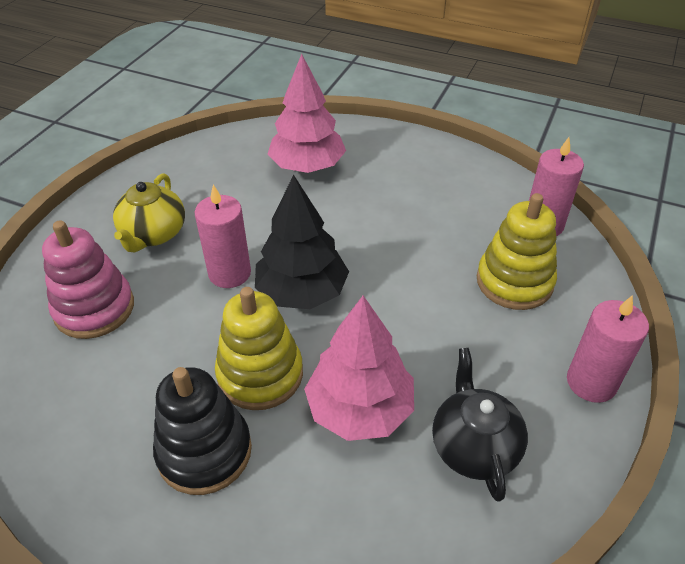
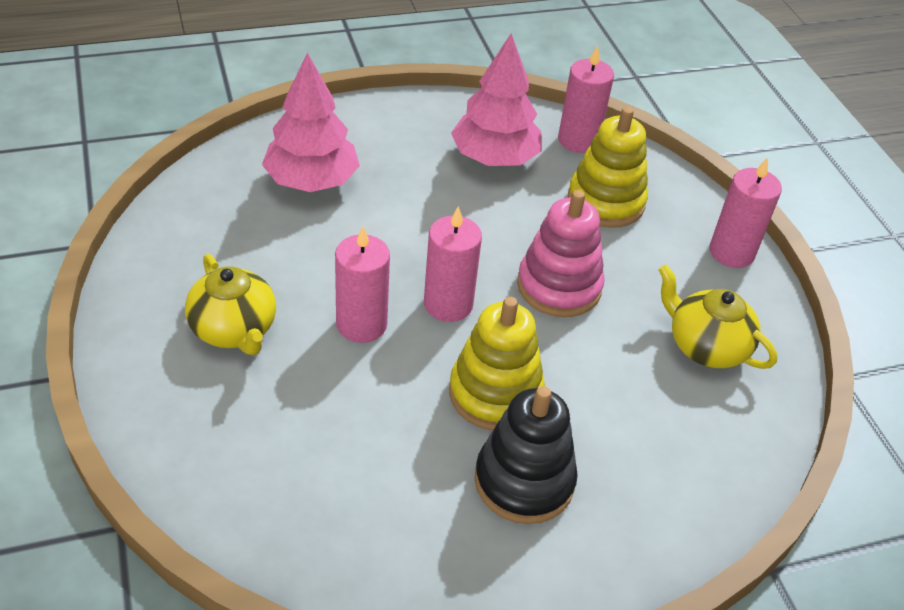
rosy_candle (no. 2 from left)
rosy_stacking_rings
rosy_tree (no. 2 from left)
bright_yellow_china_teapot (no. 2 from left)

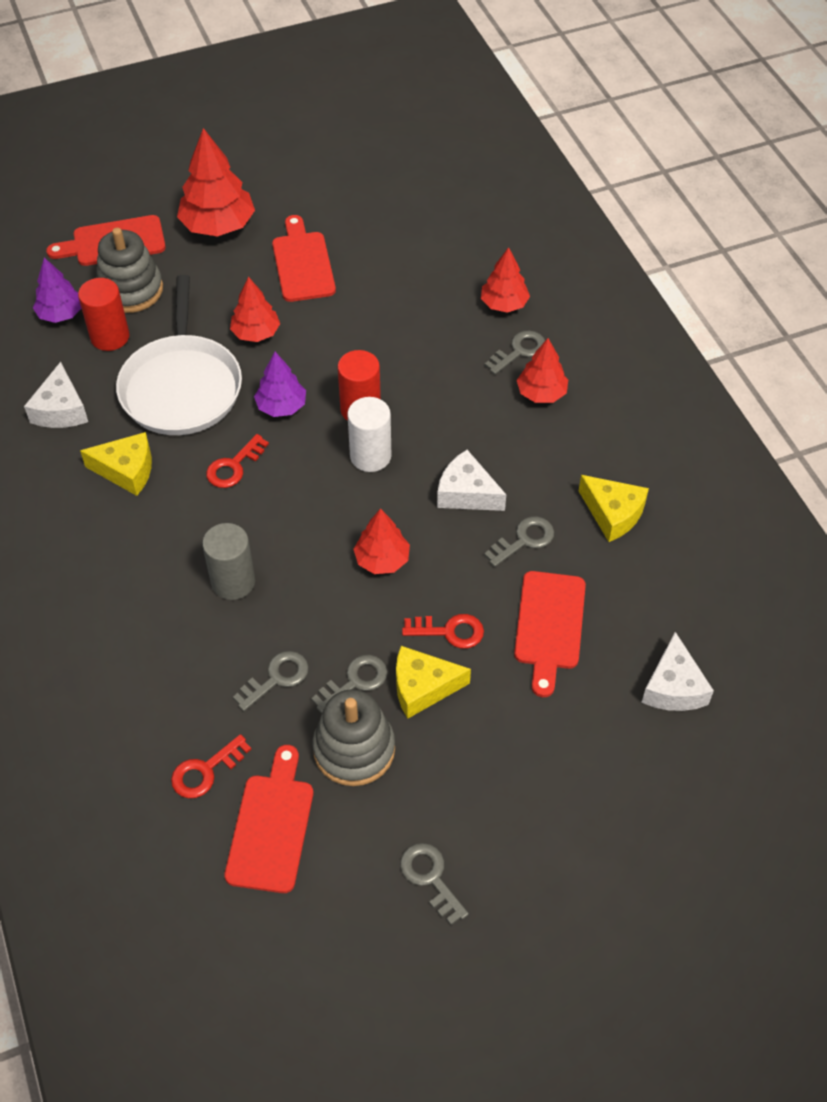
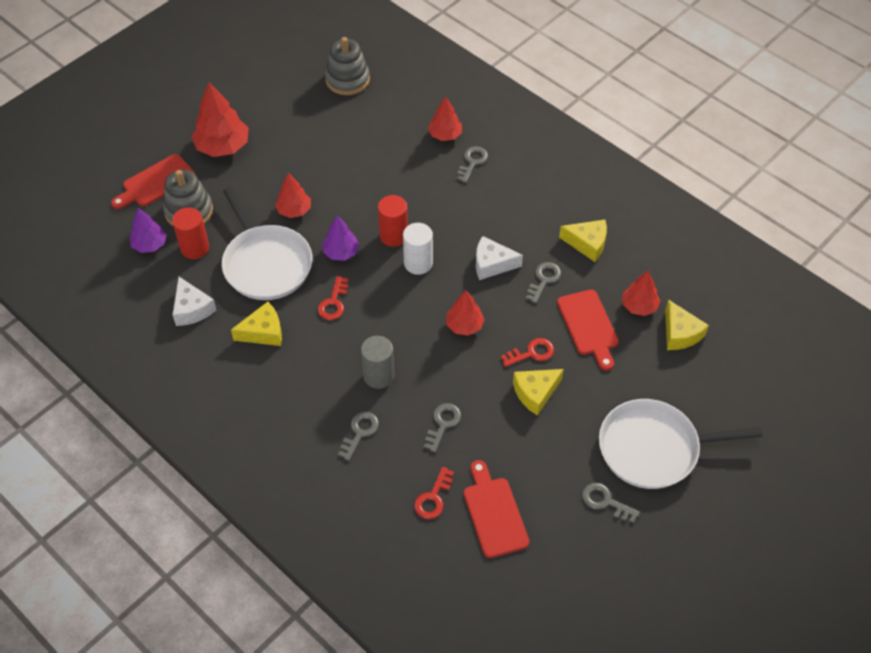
scarlet_cutting_board (no. 3 from left in the first image)
scarlet_tree (no. 5 from left)
bright_yellow_cheese (no. 4 from left)
grey_door_key (no. 1 from left)
grey_stacking_rings (no. 2 from left)
white_skillet (no. 2 from left)

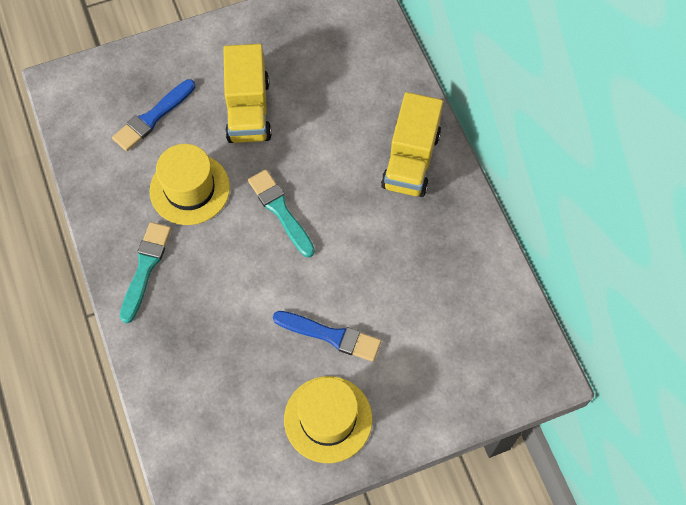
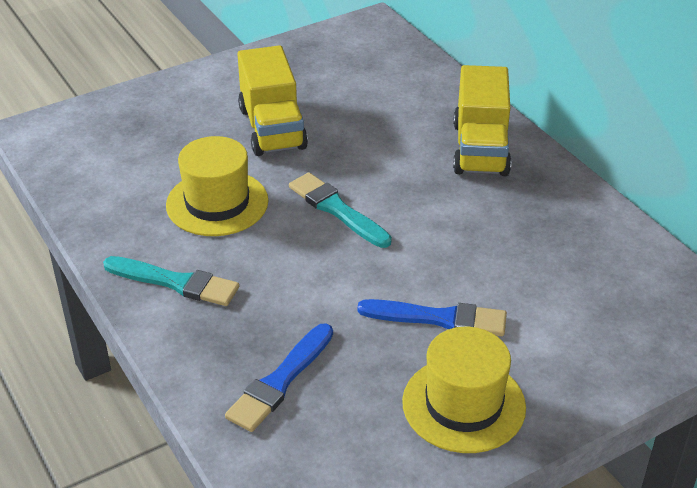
blue_brush (no. 1 from left)
teal_brush (no. 1 from left)

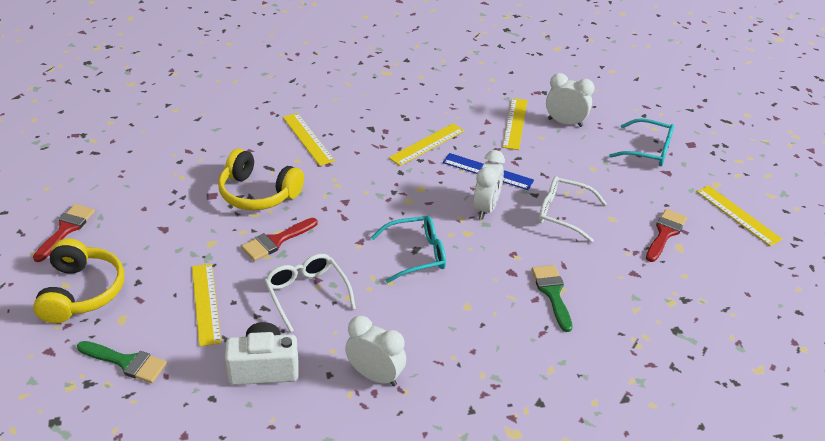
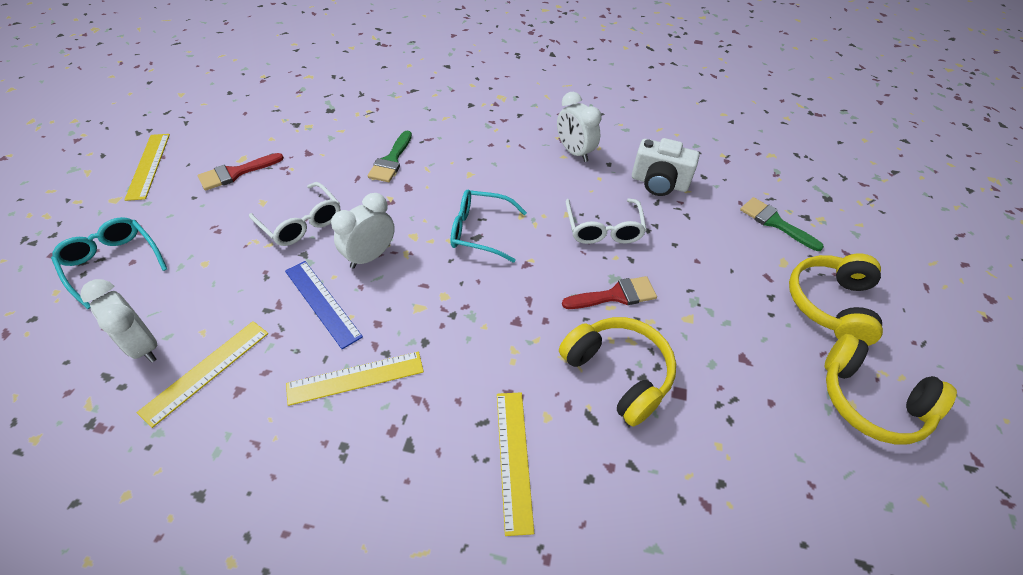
bright_yellow_headset (no. 3 from left)
bright_yellow_straightedge (no. 1 from left in the first image)

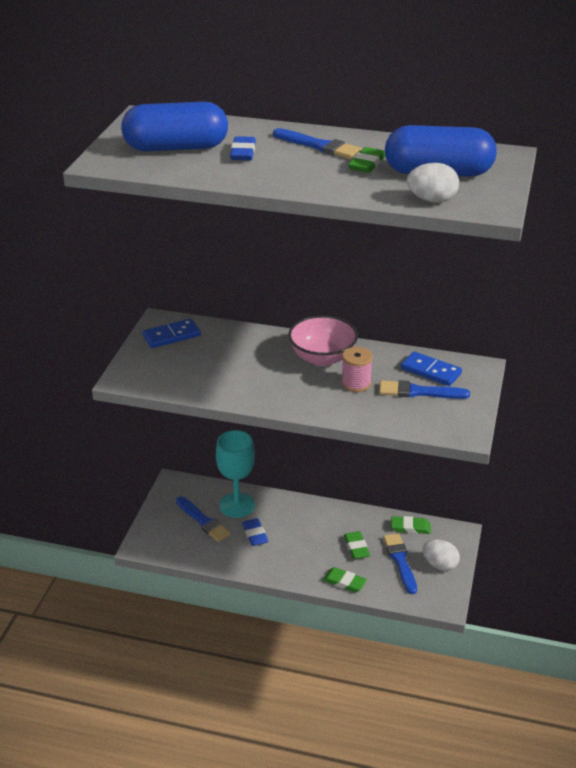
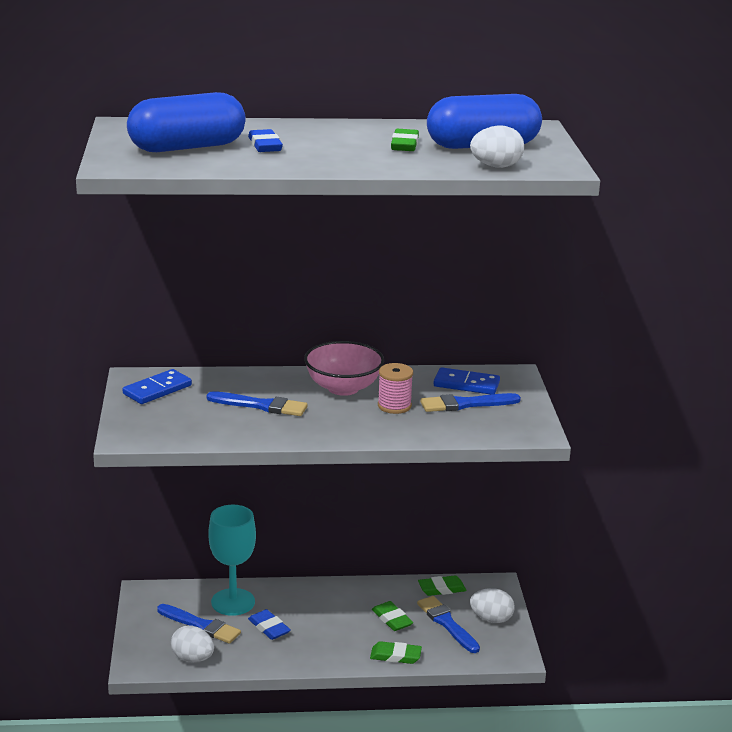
blue_brush (no. 2 from left)
white_egg (no. 1 from left)

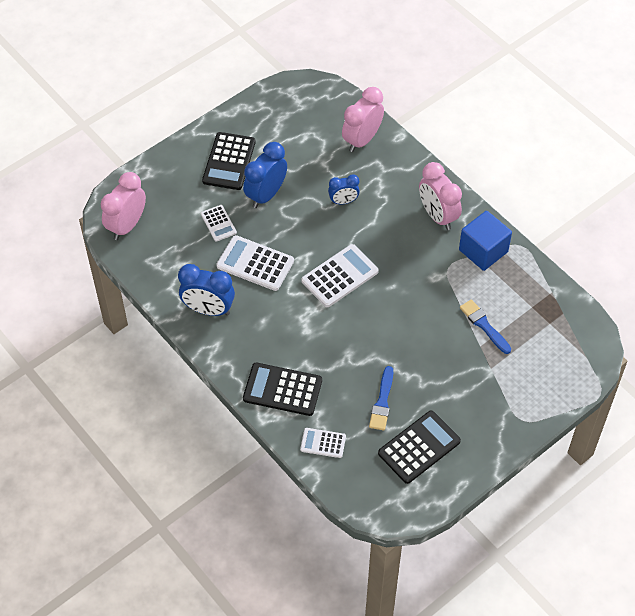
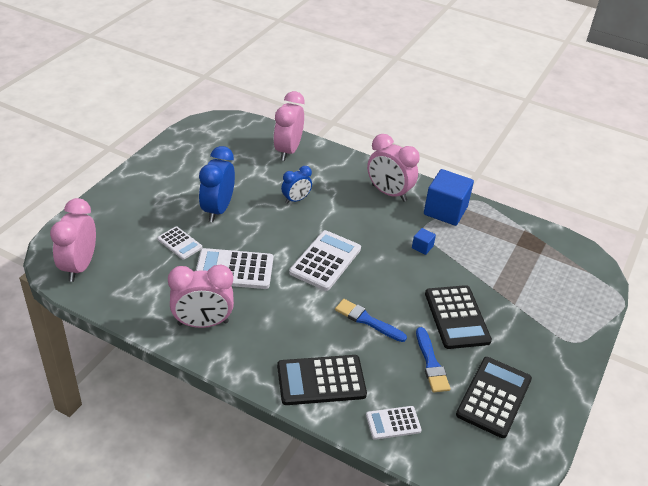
jet-black_adding_machine (no. 2 from left)
rosy_bedside_clock (no. 2 from left)
blue_brush (no. 1 from left)
blue_cube (no. 1 from left)

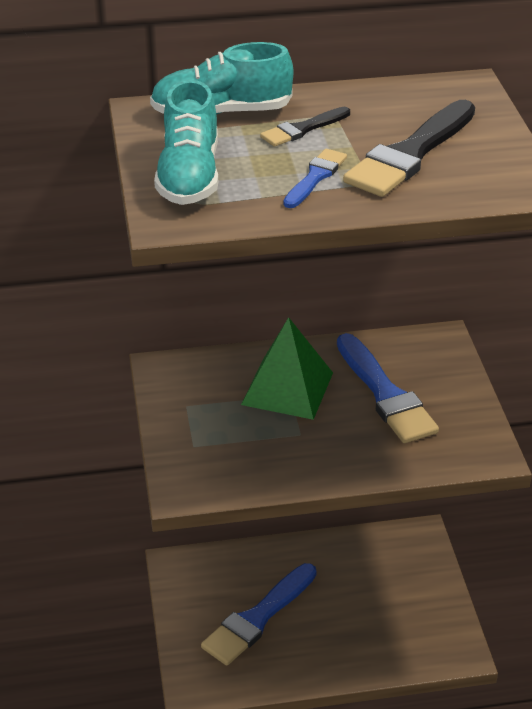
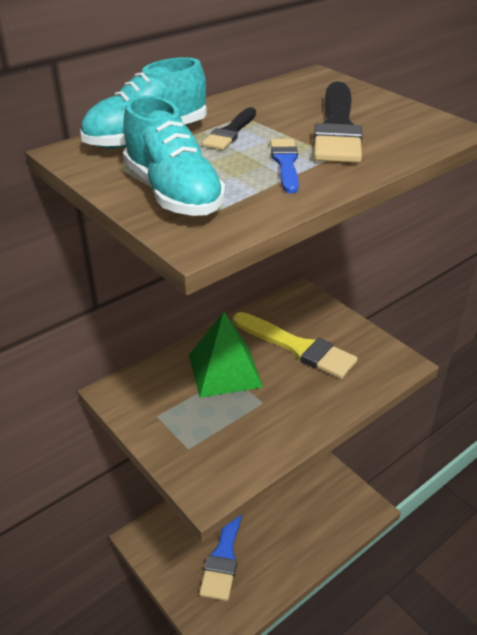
bright_yellow_brush

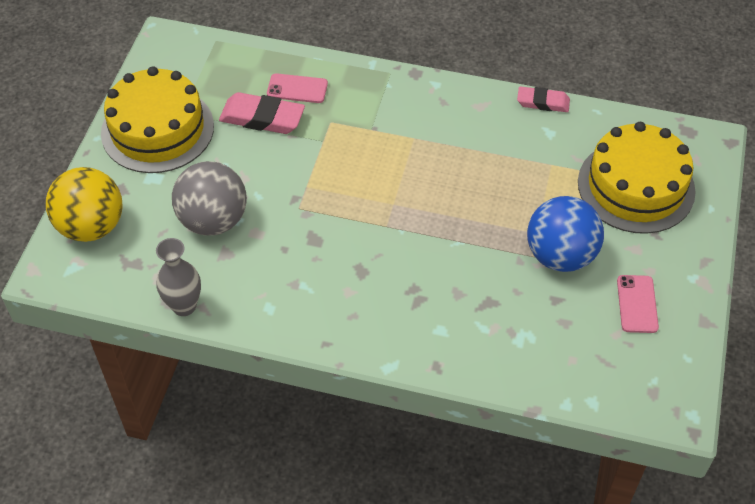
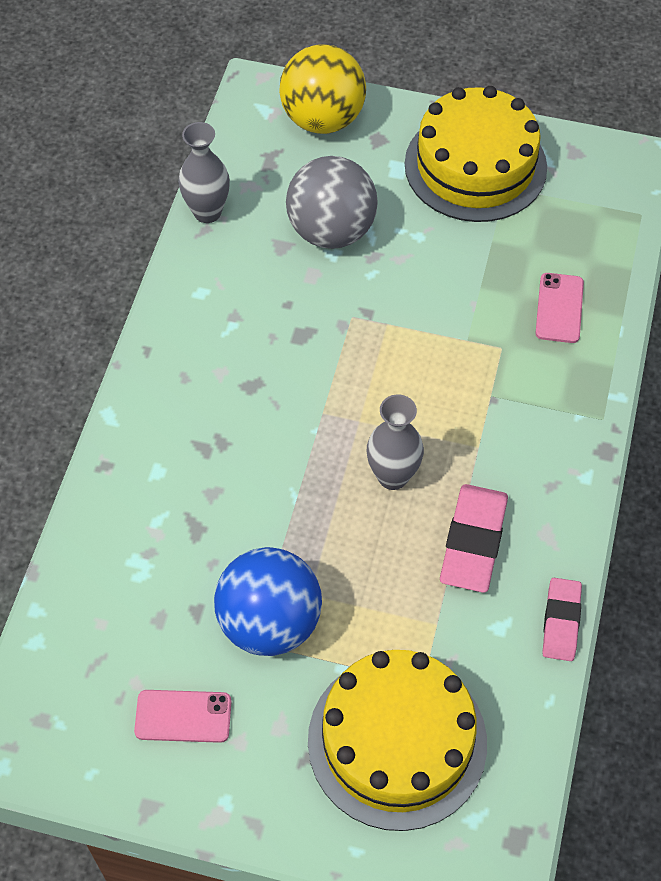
rosy_eraser (no. 1 from left)
grey_vase (no. 2 from left)

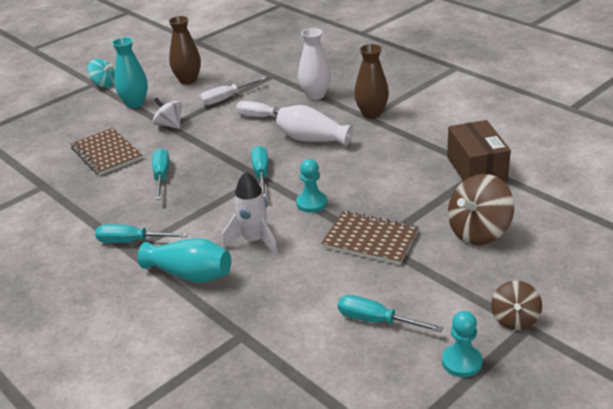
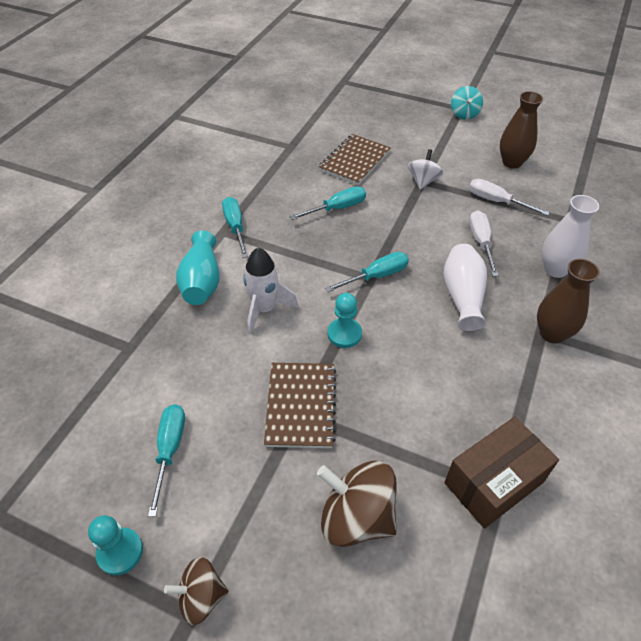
teal_vase (no. 1 from left in the first image)

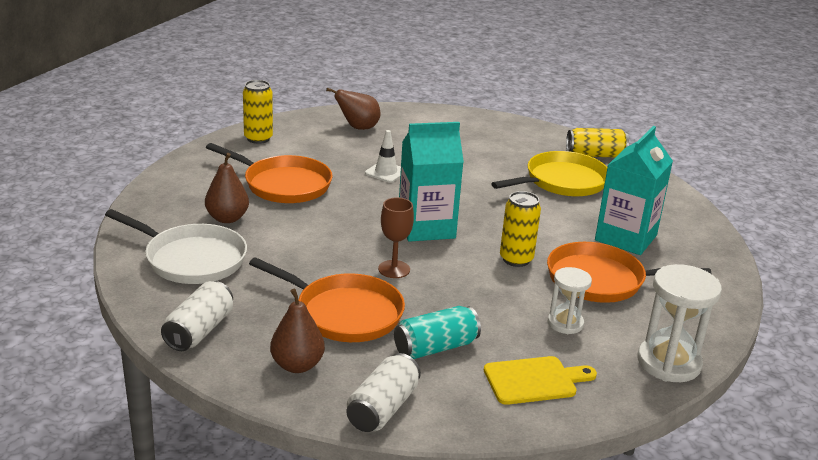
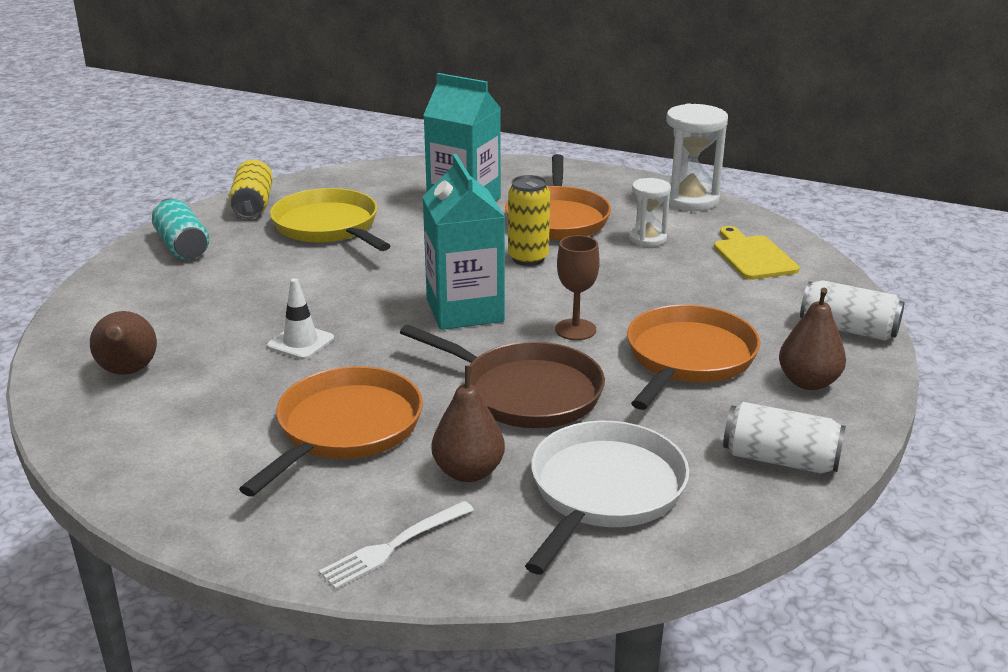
bright_yellow_soda_can (no. 1 from left in the first image)
teal_soda_can
dark_brown_skillet
white_dinner_fork

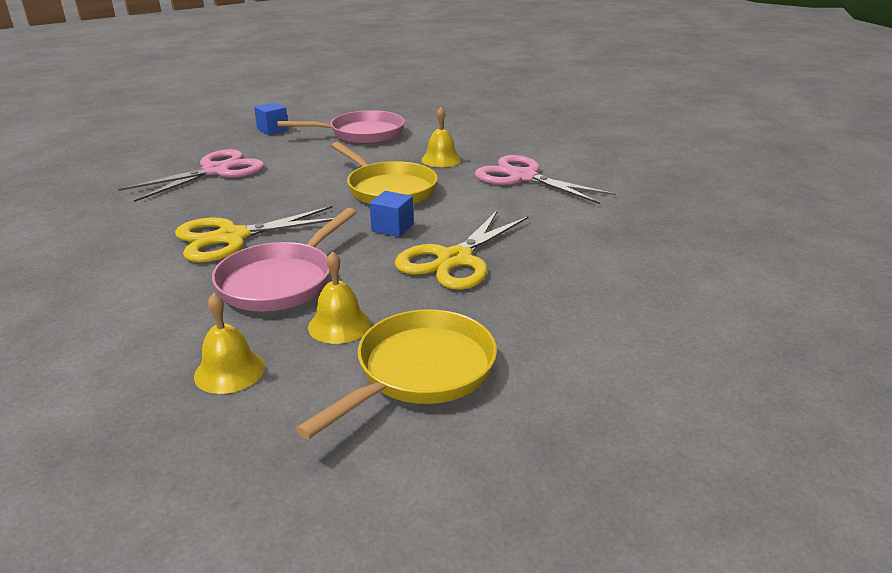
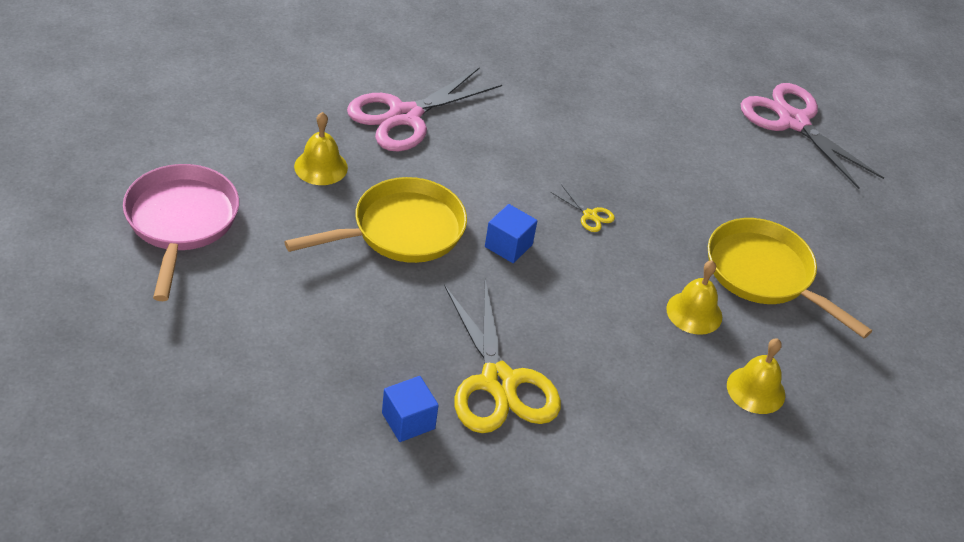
blue_cube (no. 1 from left)
rosy_scissors (no. 2 from left)
rosy_skillet (no. 1 from left in the first image)
bright_yellow_scissors (no. 2 from left)

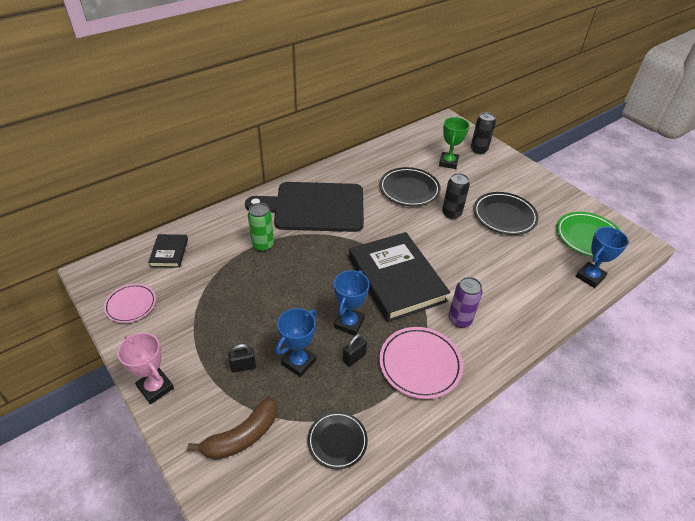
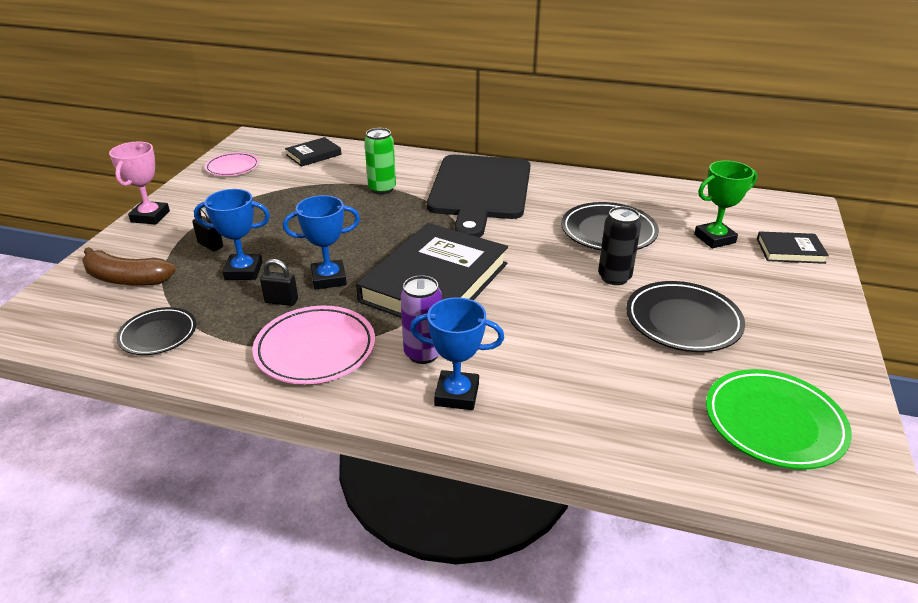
jet-black_hardcover (no. 3 from left)
jet-black_cutting_board
blue_award_cup (no. 3 from left)

